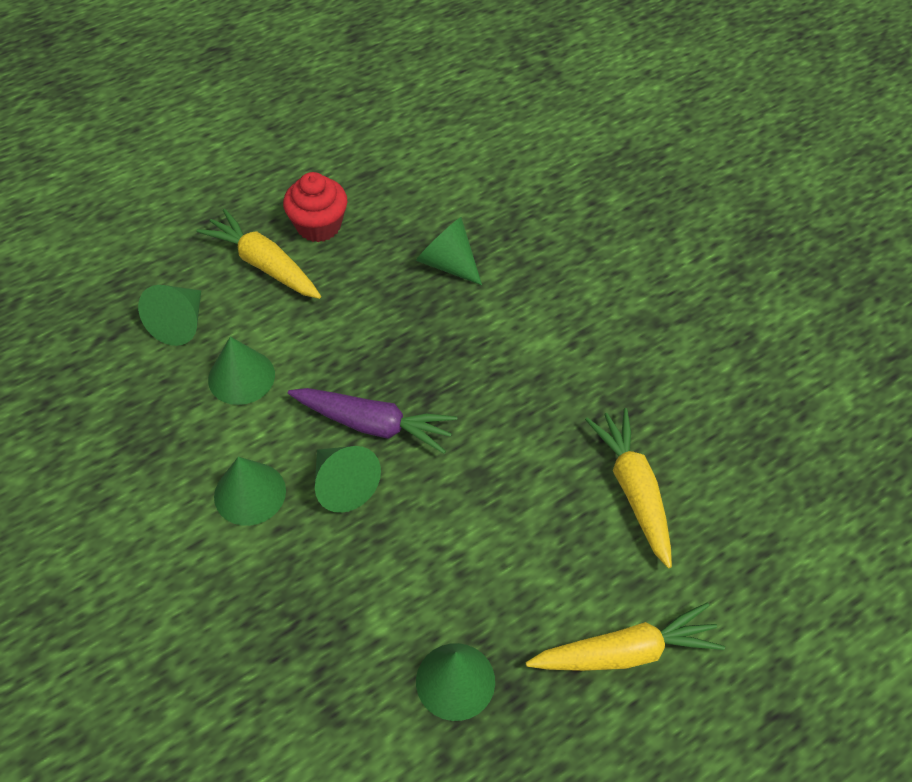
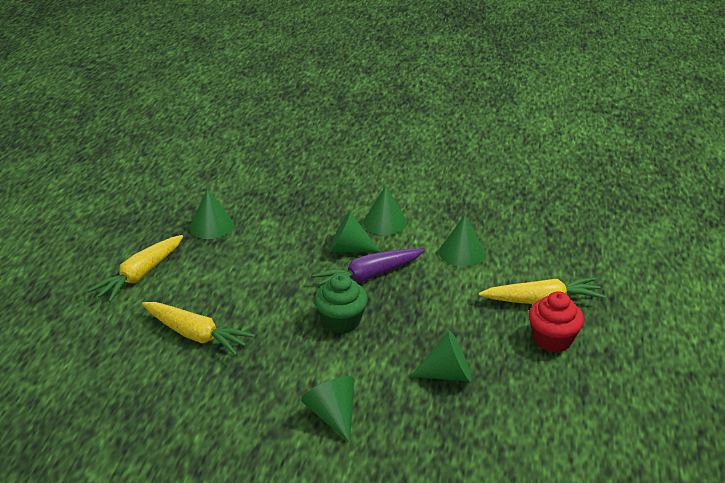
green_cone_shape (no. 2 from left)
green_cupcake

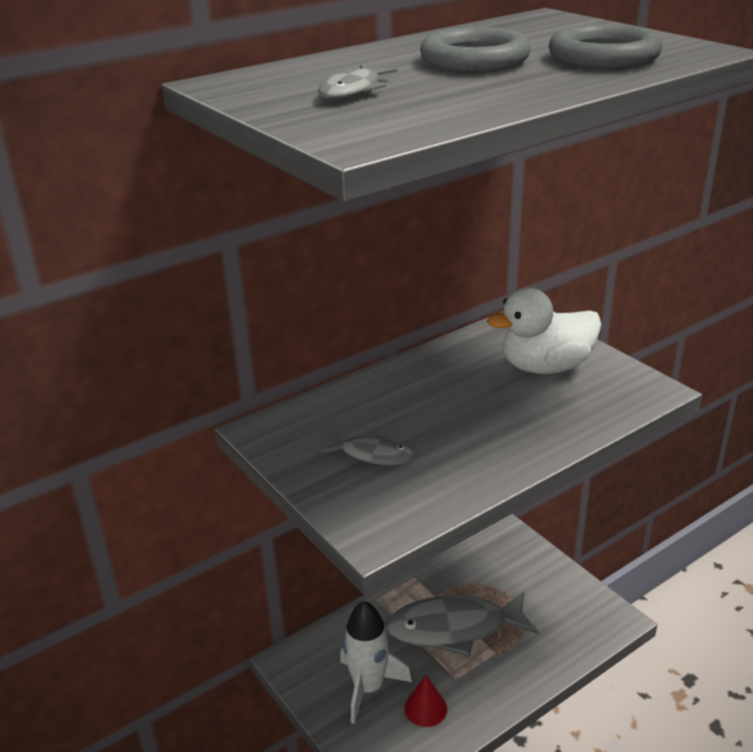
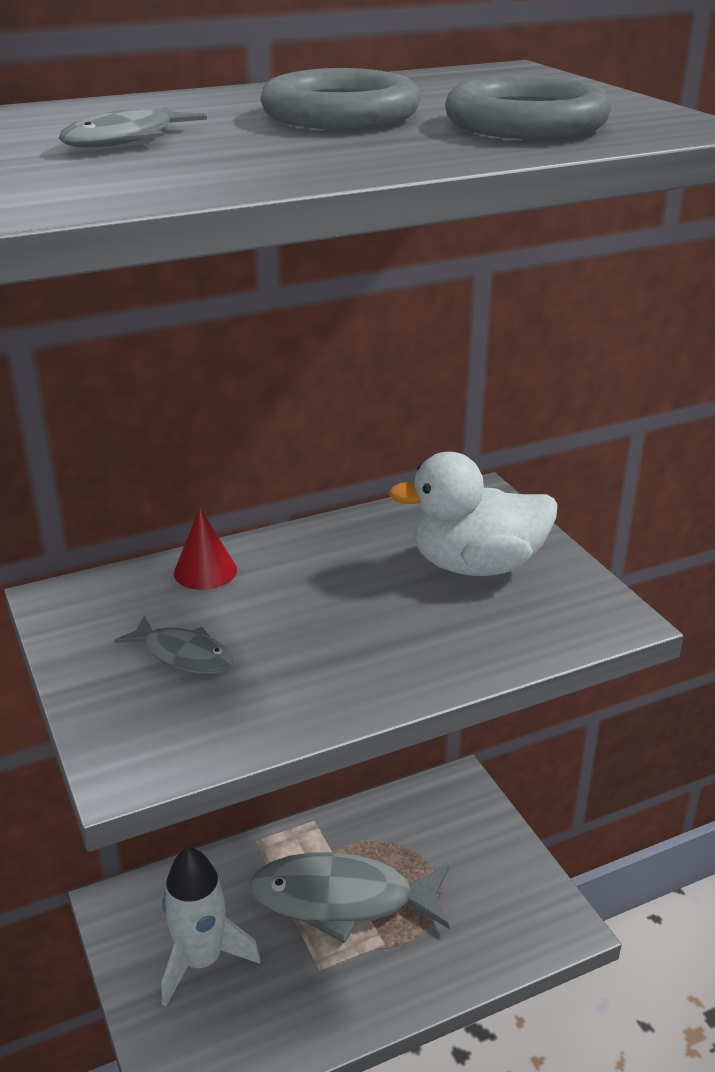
scarlet_cone_shape

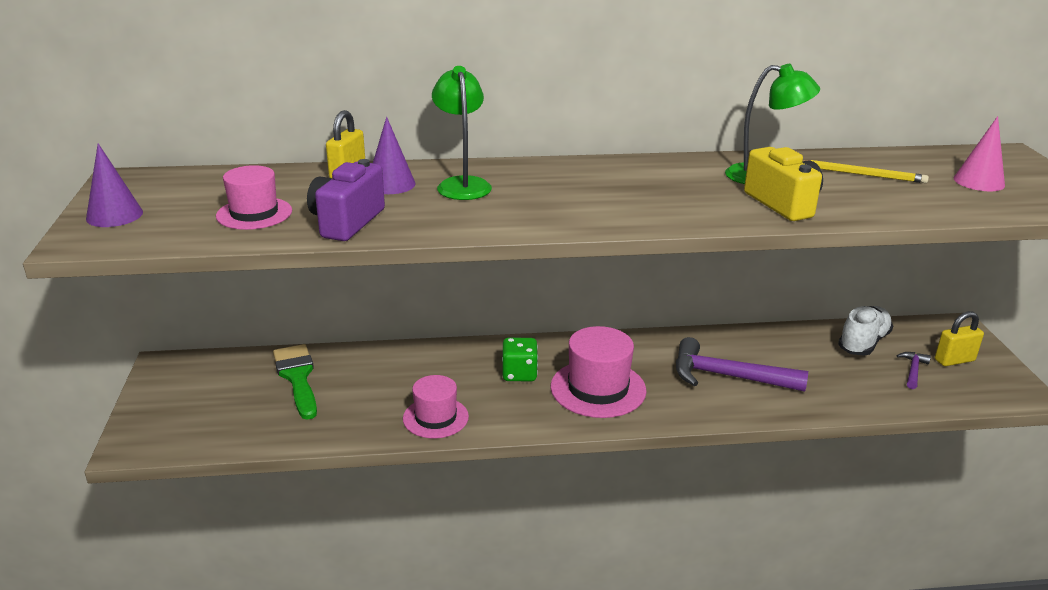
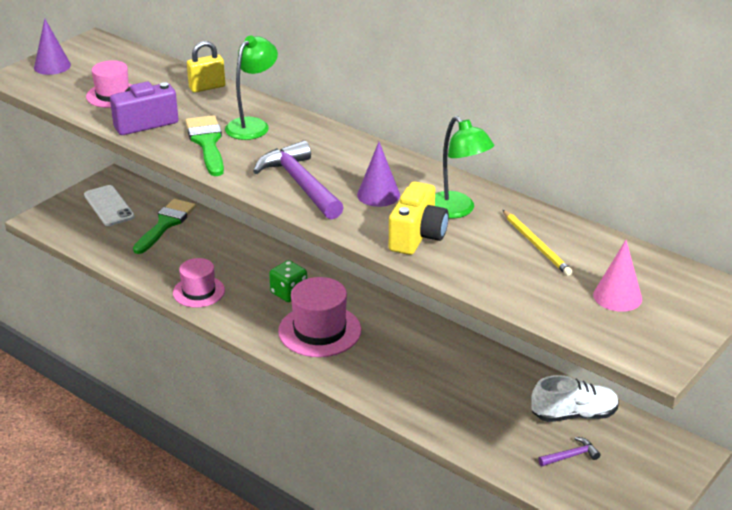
purple_cone_shape (no. 2 from left)
bright_yellow_padlock (no. 2 from left in the first image)
purple_claw_hammer (no. 1 from left)
green_brush (no. 2 from left)
white_phone

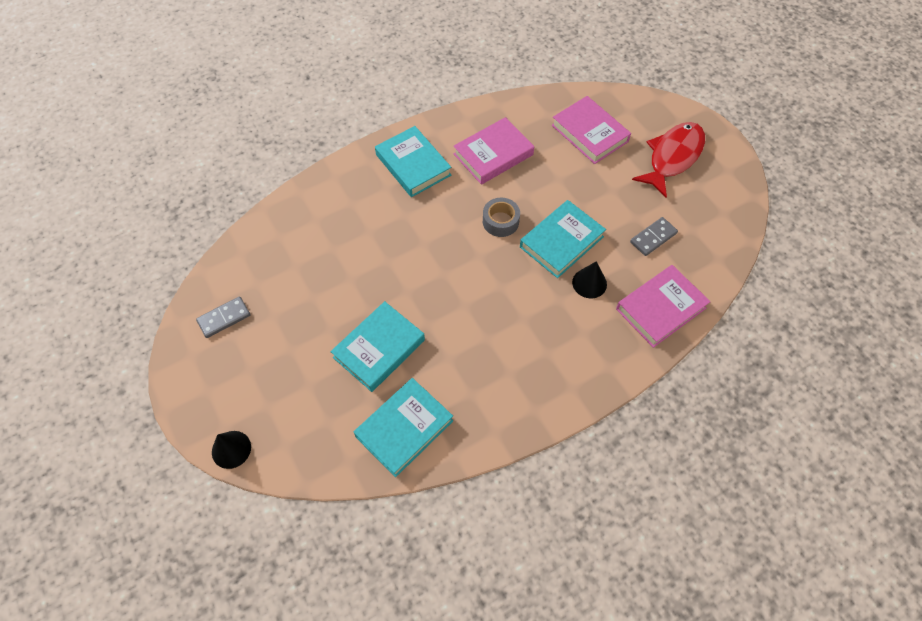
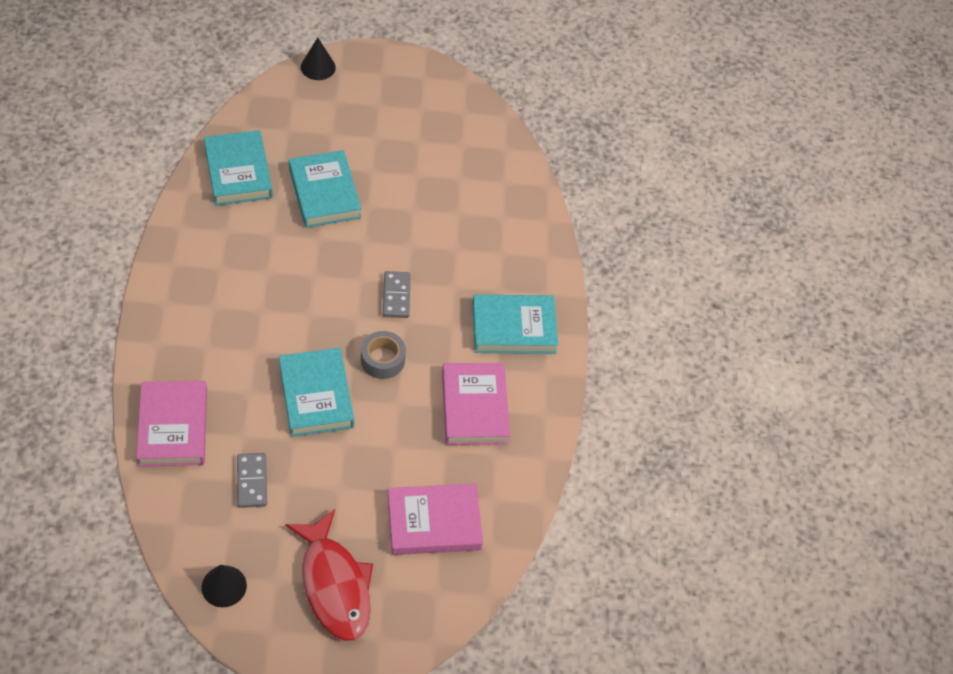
jet-black_cone_shape (no. 1 from left)
grey_domino (no. 2 from left)

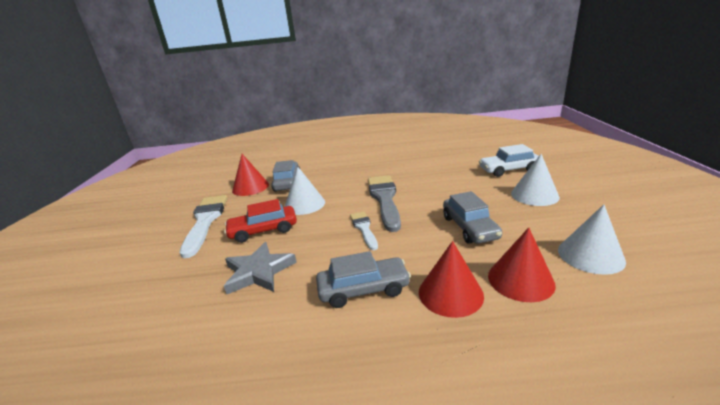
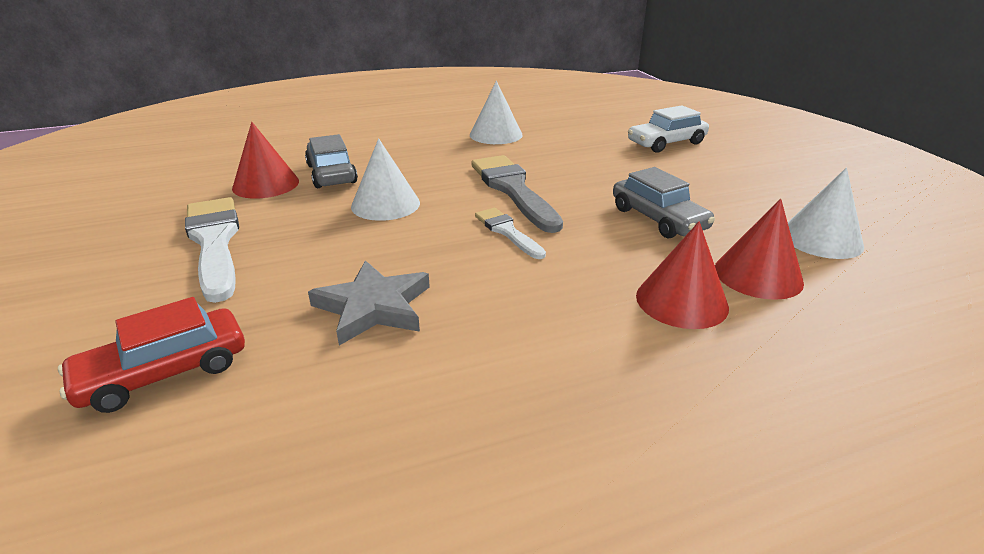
white_cone_shape (no. 2 from left)
scarlet_car
grey_car (no. 2 from left in the first image)

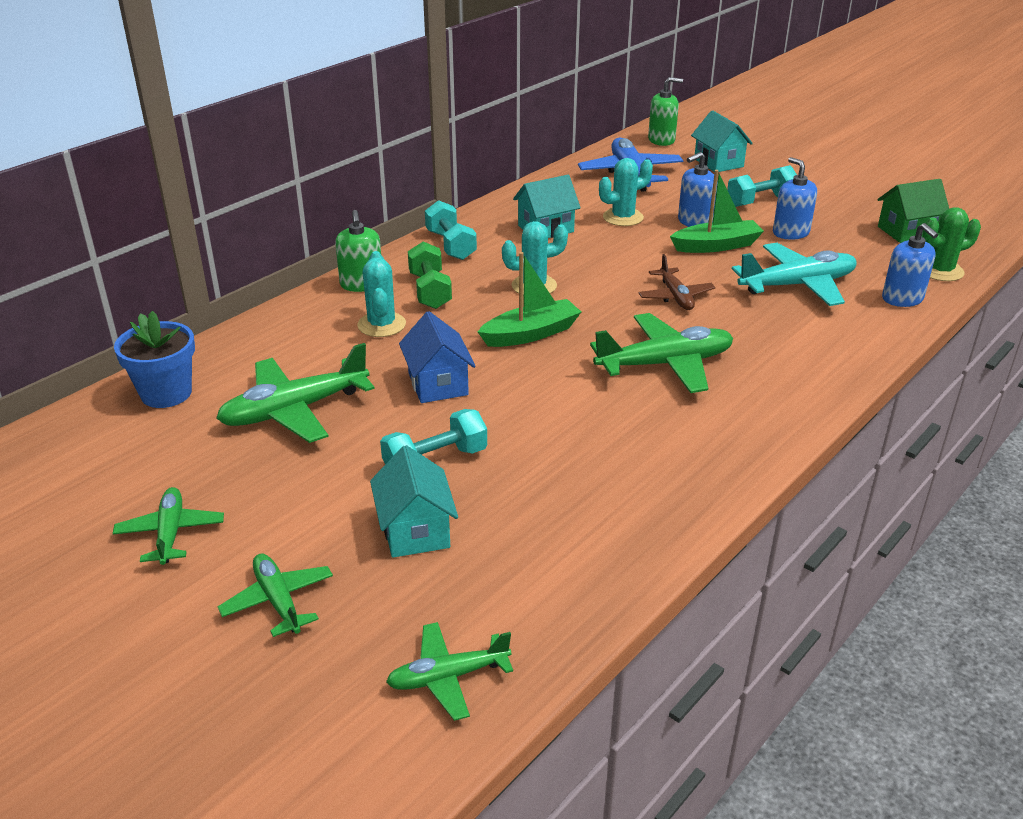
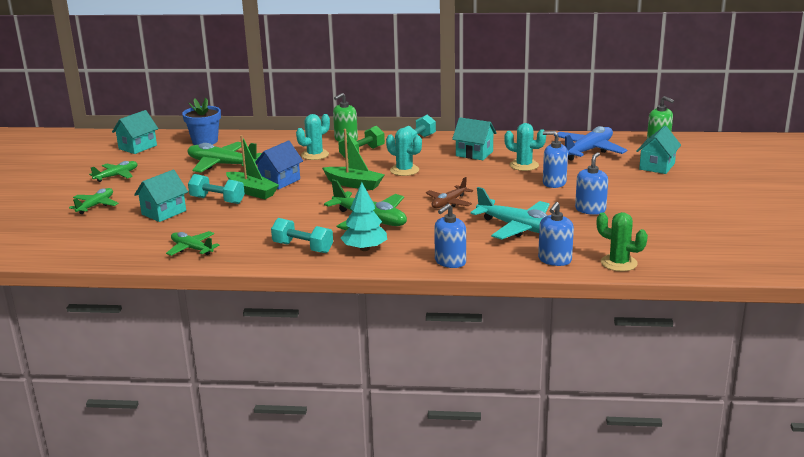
teal_hand_weight (no. 2 from left)
green_toy_boat (no. 1 from left)
green_house
green_toy_plane (no. 3 from left)
teal_house (no. 1 from left)
teal_tree
blue_soap_pump (no. 1 from left)

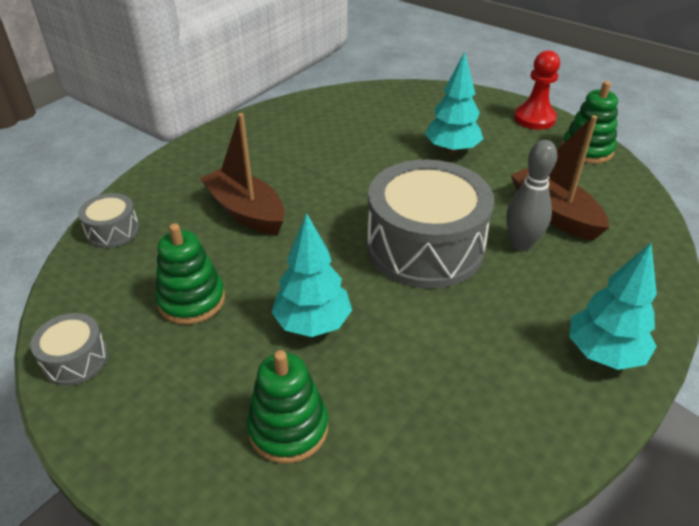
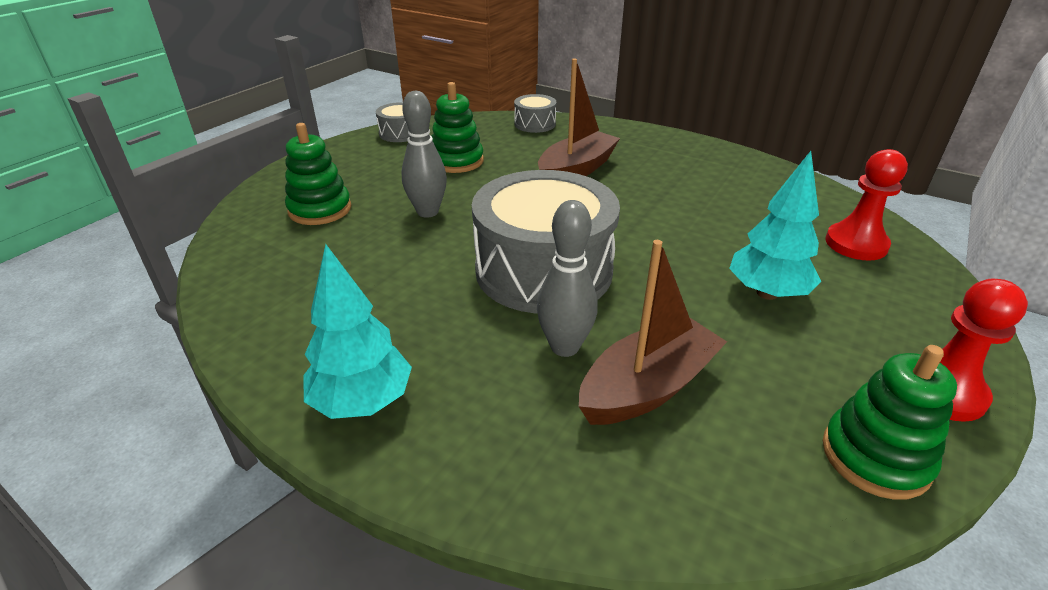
grey_bowling_pin (no. 1 from left)
scarlet_pawn (no. 1 from left)

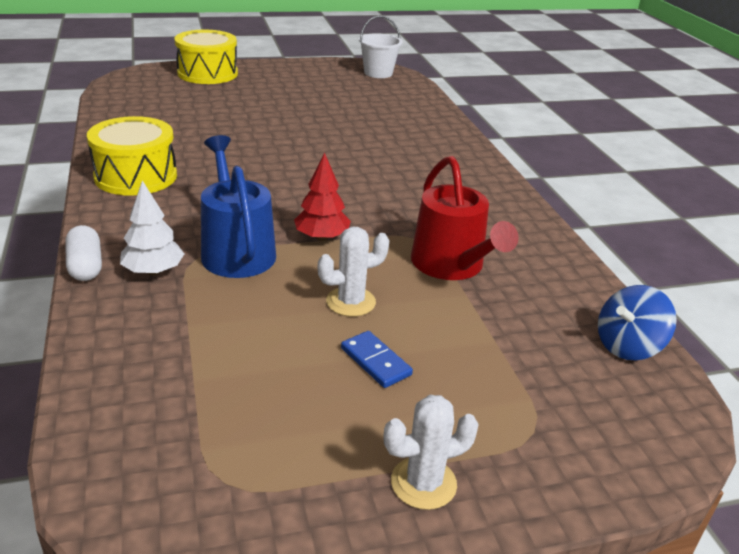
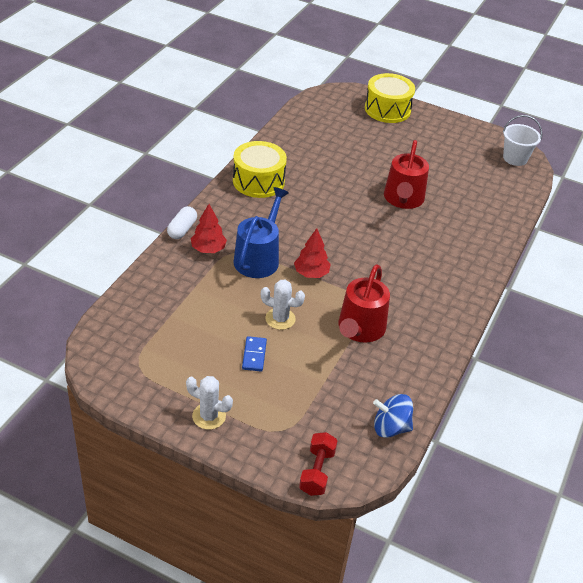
scarlet_tree (no. 1 from left)
scarlet_watering_can (no. 2 from left)
scarlet_hand_weight

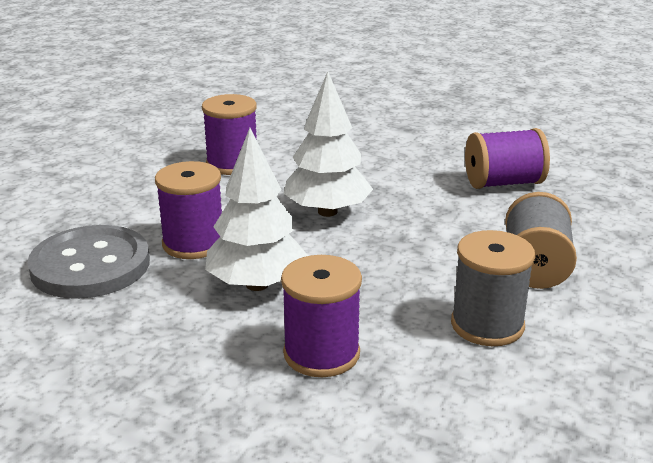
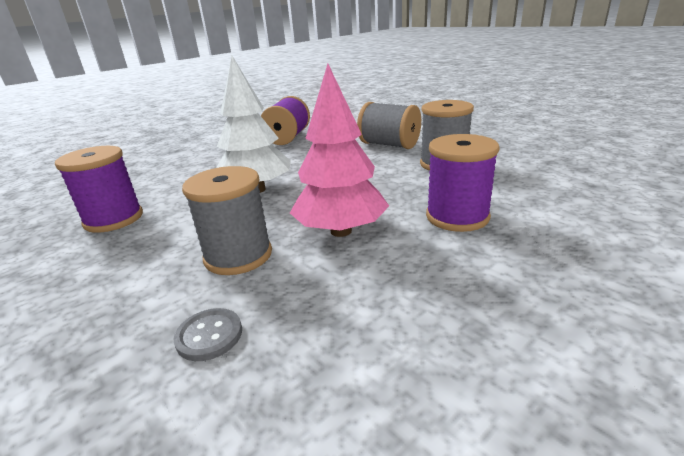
rosy_tree
grey_spool (no. 1 from left)
grey_button

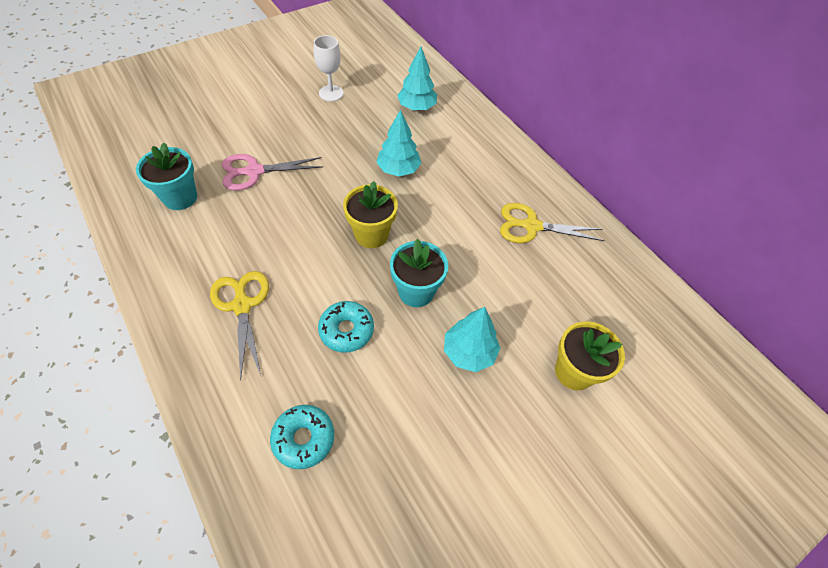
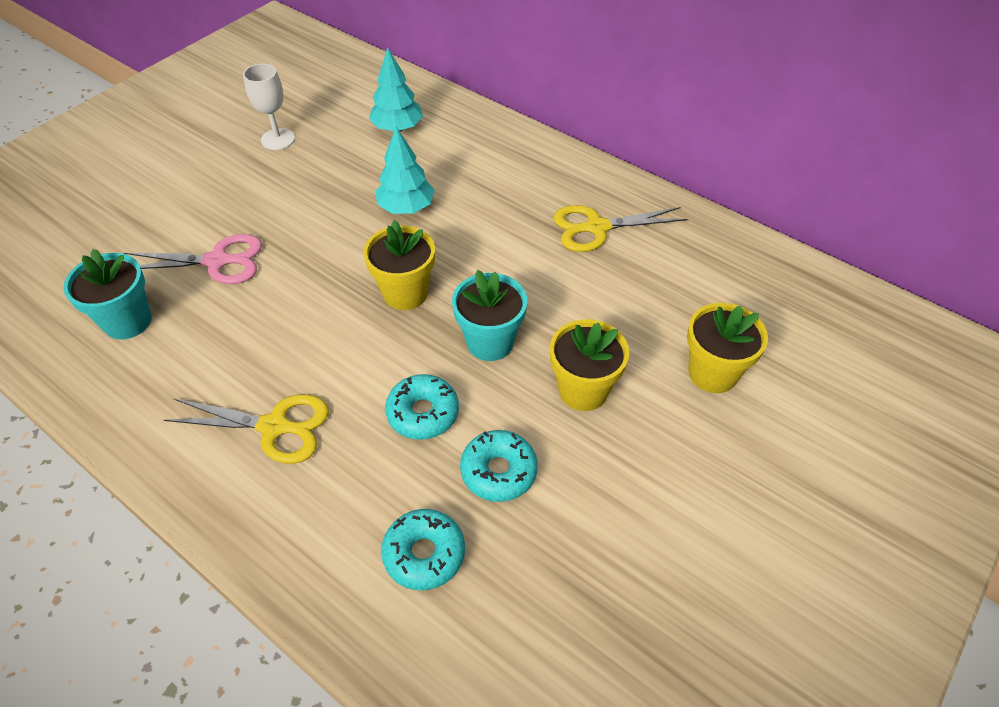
rosy_scissors
bright_yellow_scissors (no. 1 from left)
bright_yellow_flower_pot (no. 2 from left)
teal_doughnut (no. 3 from left)

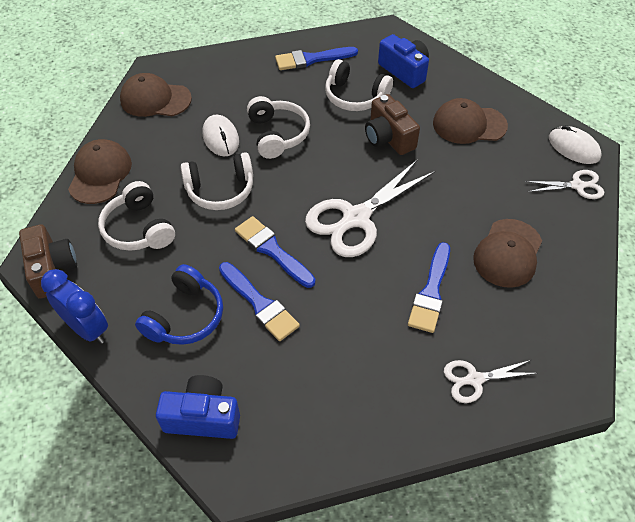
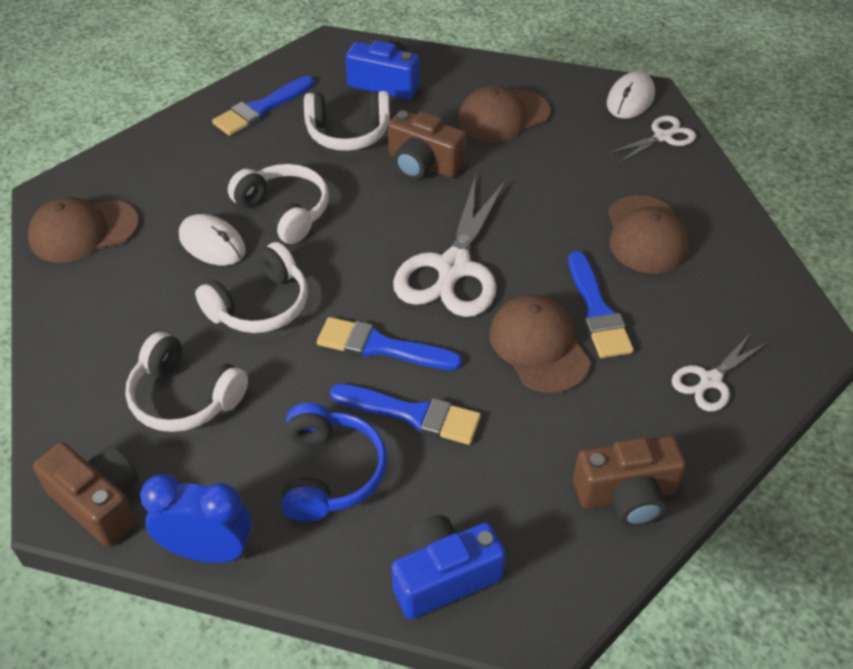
white_computer_mouse (no. 2 from left)
dark_brown_cap (no. 3 from left)
dark_brown_photo_camera (no. 3 from left)

